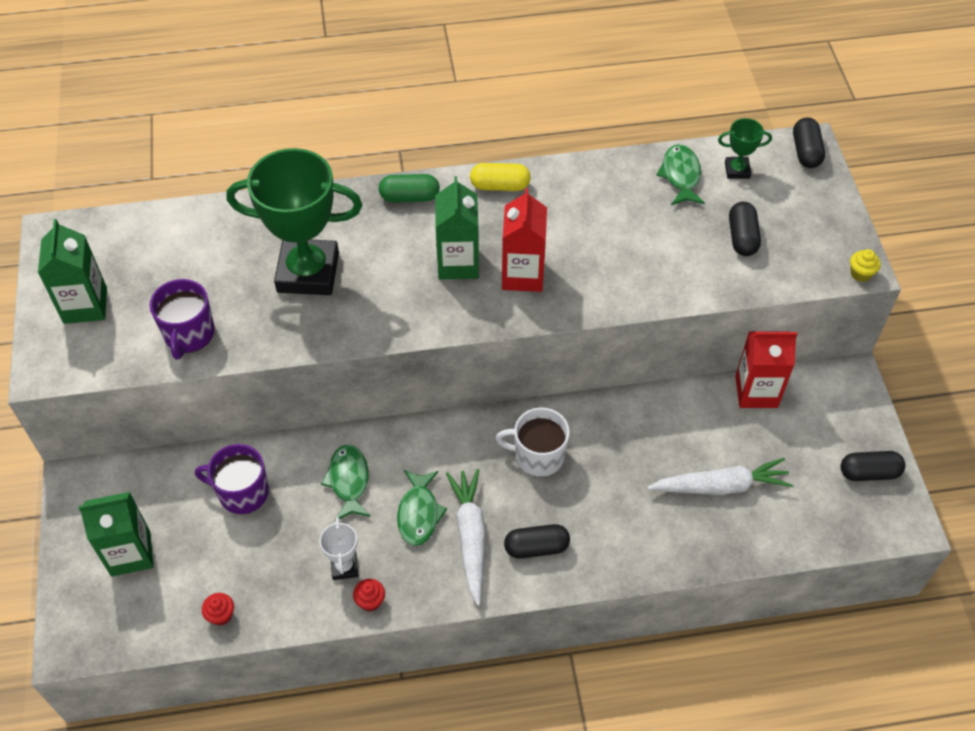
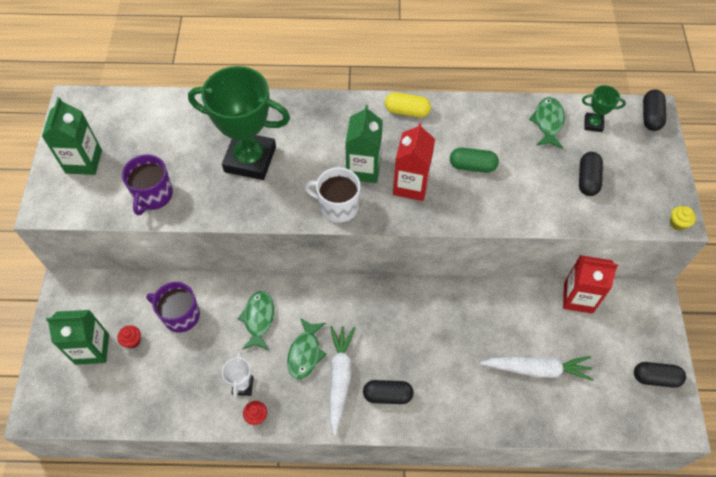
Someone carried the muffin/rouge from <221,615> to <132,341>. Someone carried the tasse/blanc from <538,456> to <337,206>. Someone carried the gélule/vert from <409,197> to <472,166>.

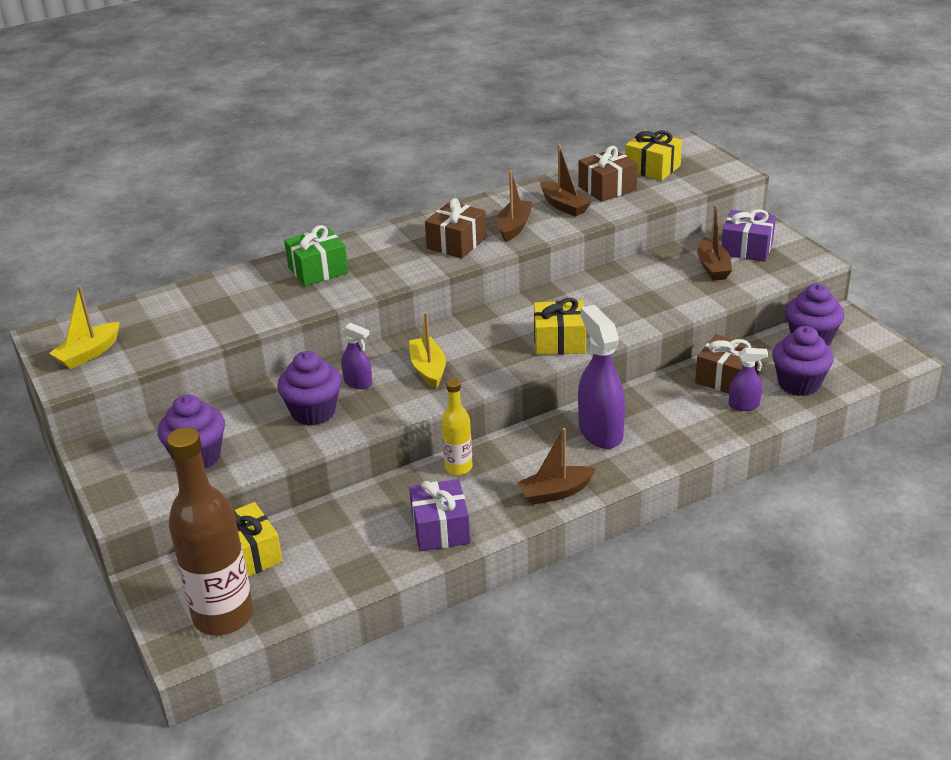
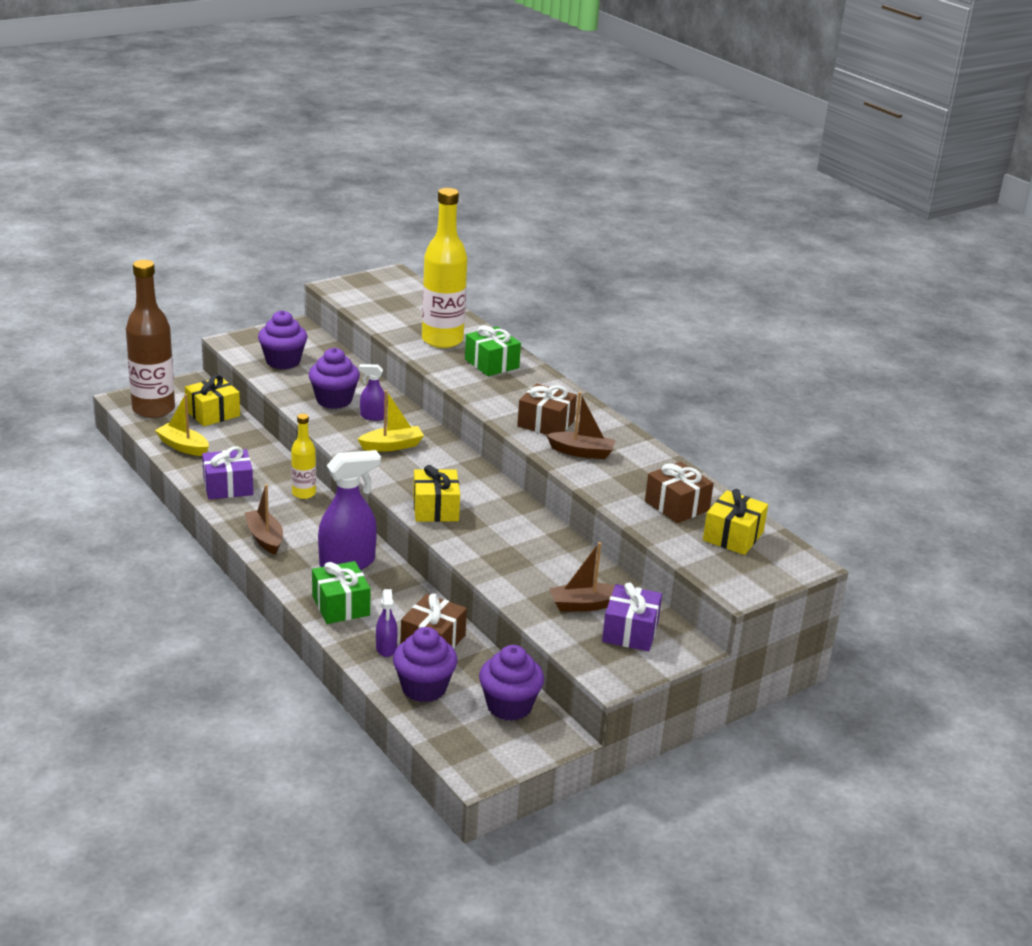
Someone carried the bateau/jaune from <88,354> to <183,446>. Someone put down the cadeau/vert at <340,606>. Someone rotated the vaporisateur/violet at <358,383> by 75 degrees clockwise. Someone put down the bouteille/jaune at <442,340>. Someone took away the bateau/marron at <564,206>.

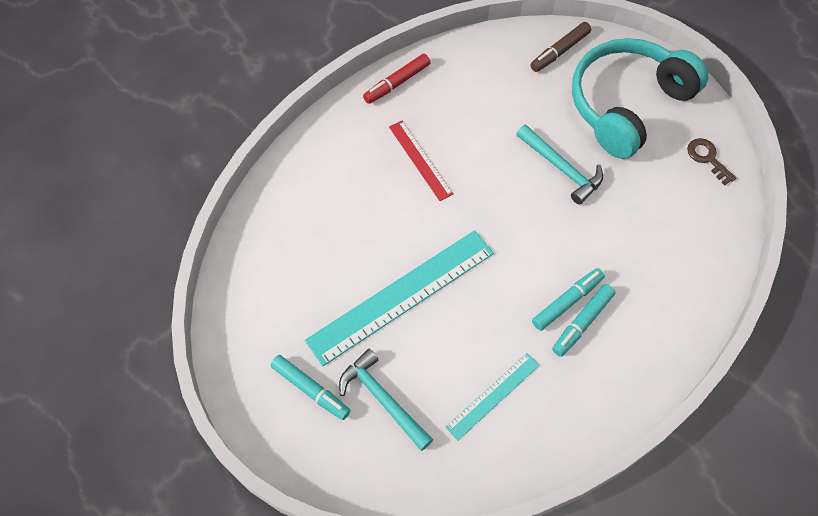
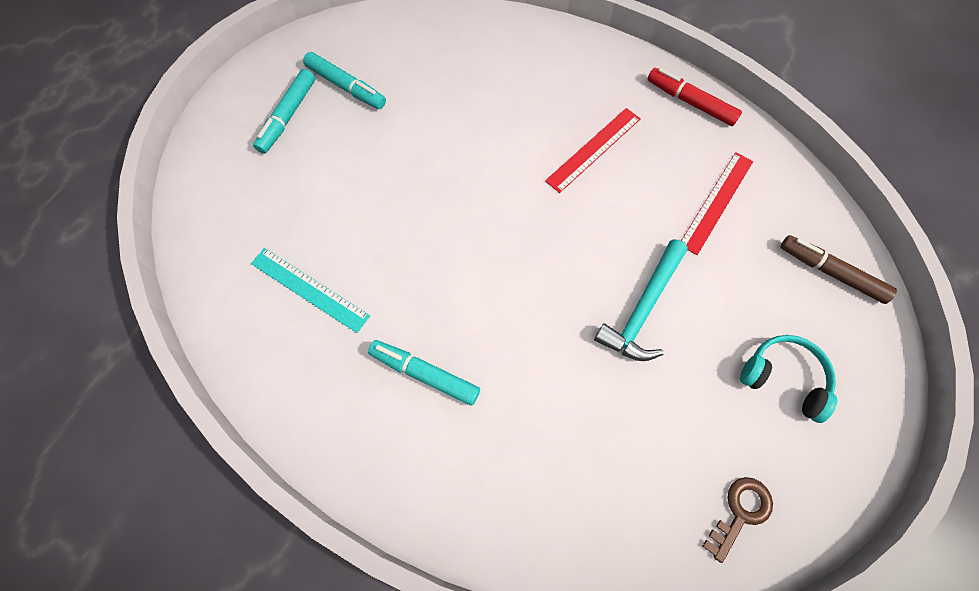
Someone carried the feutre/turquoise from <567,301> to <346,86>. Someone put down the règle/rouge at <716,202>. Someone scaled the casque audio/turquoise at <627,104> by 0.45. Someone took away the règle/turquoise at <401,296>. Someone took away the marteau/turquoise at <383,399>.

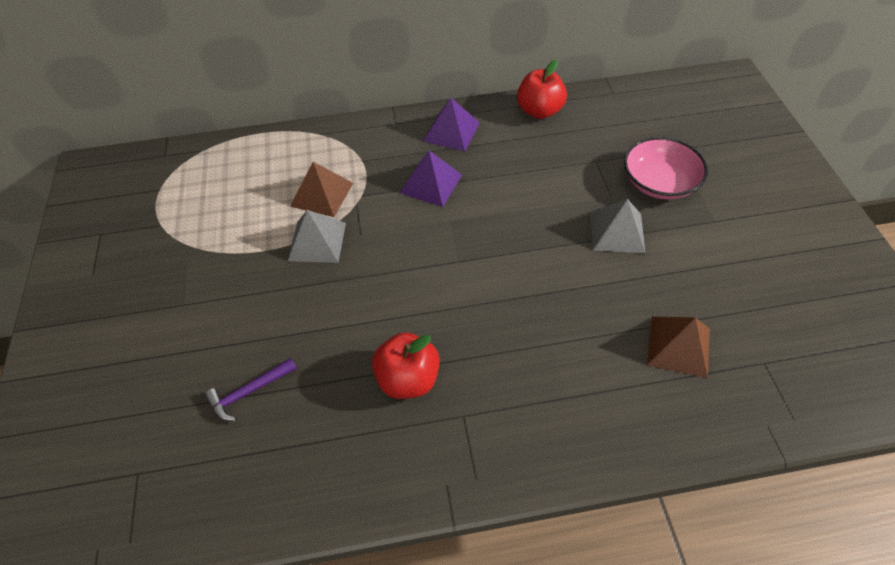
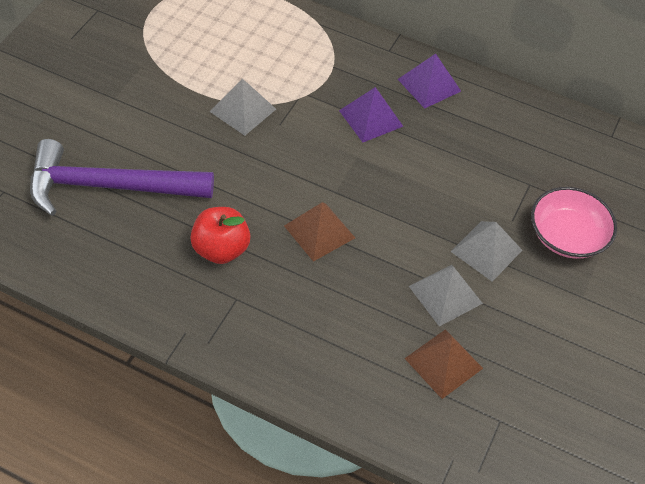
Someone scaled the marteau/violet at <249,392> by 2.36. Someone carried the pyramide/marron from <322,194> to <319,231>. Someone put down the pyramide/gris at <445,294>. Someone took away the pomme/rouge at <539,111>.

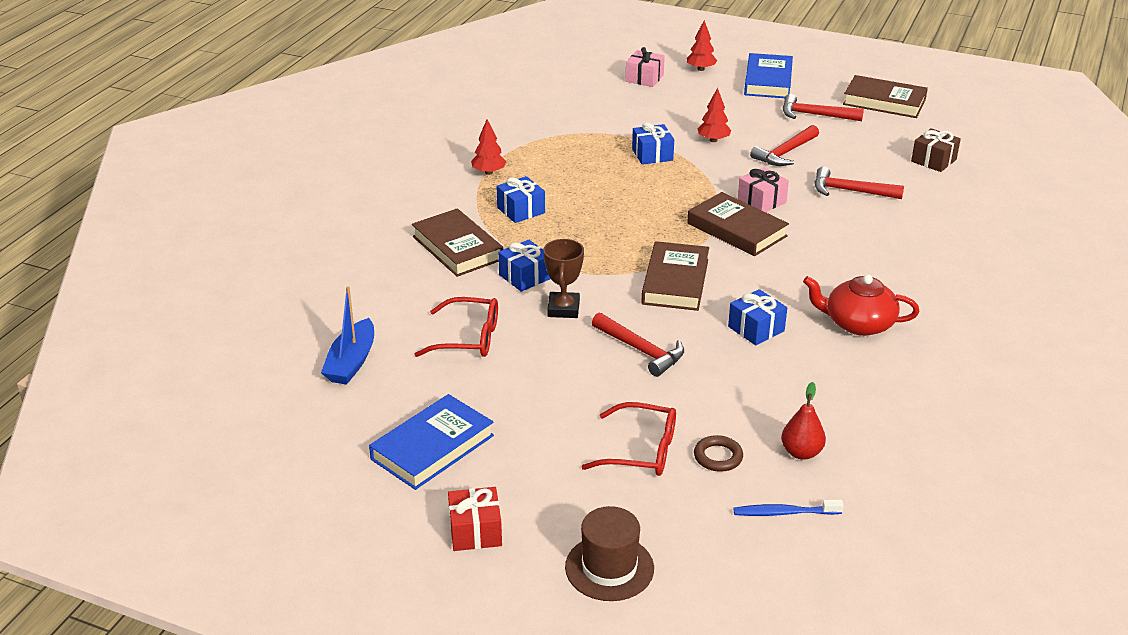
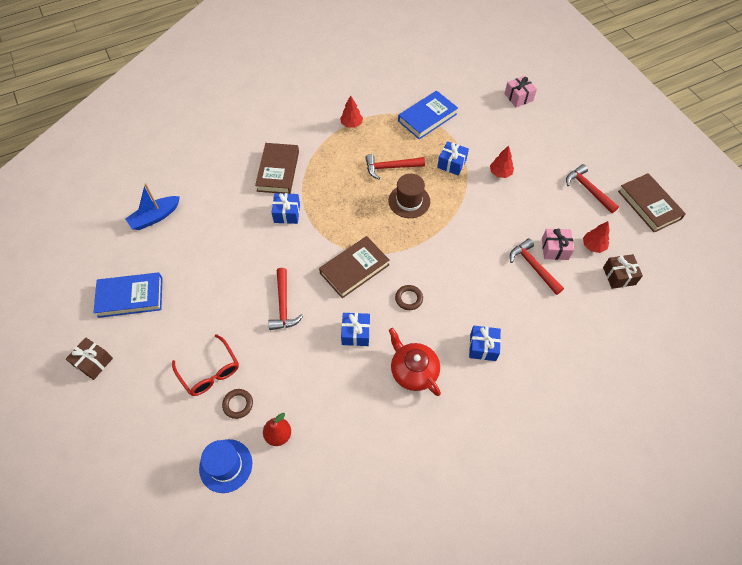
Someone repainted the cadeau/rouge at <475,531>, which became the cadeau/marron at <93,362>. Someone swapped the brosse à dents/bleu at <784,513> for the chapeau/bleu at <226,465>. Someone carried the marteau/rouge from <785,153> to <390,167>. Someone carried the chapeau/marron from <609,568> to <409,201>. Someone put down the anneau/marron at <409,298>. Someone carried the livre/bleu from <768,81> to <427,117>. Someone carried the cadeau/bleu from <521,210> to <483,347>. Someone carried the cadeau/rose from <761,201> to <555,249>. Someone carried the arbre/rouge from <700,69> to <593,246>. Someone took away the lunettes/rouge at <468,338>. Someone took away the trophée/marron at <563,309>. Someone took away the livre/marron at <736,230>.

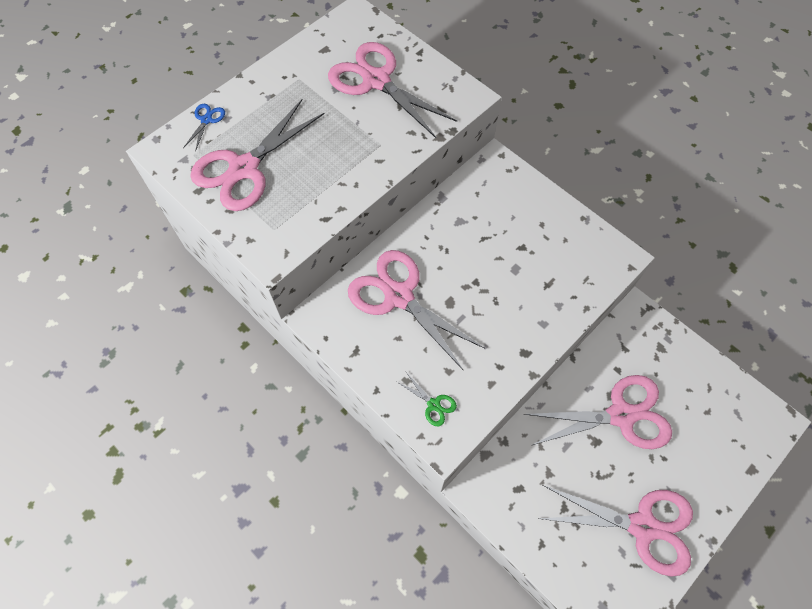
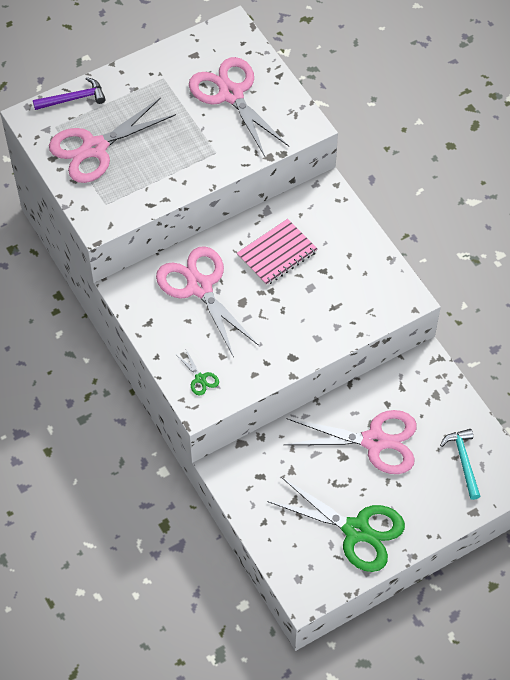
Someone swapped the ciseaux/bleu at <206,120> for the marteau/violet at <73,99>. Someone put down the carnet/rose at <277,253>. Someone repainted the ciseaux/rose at <642,526>, which became the ciseaux/vert at <356,530>. Someone put down the marteau/turquoise at <463,461>.

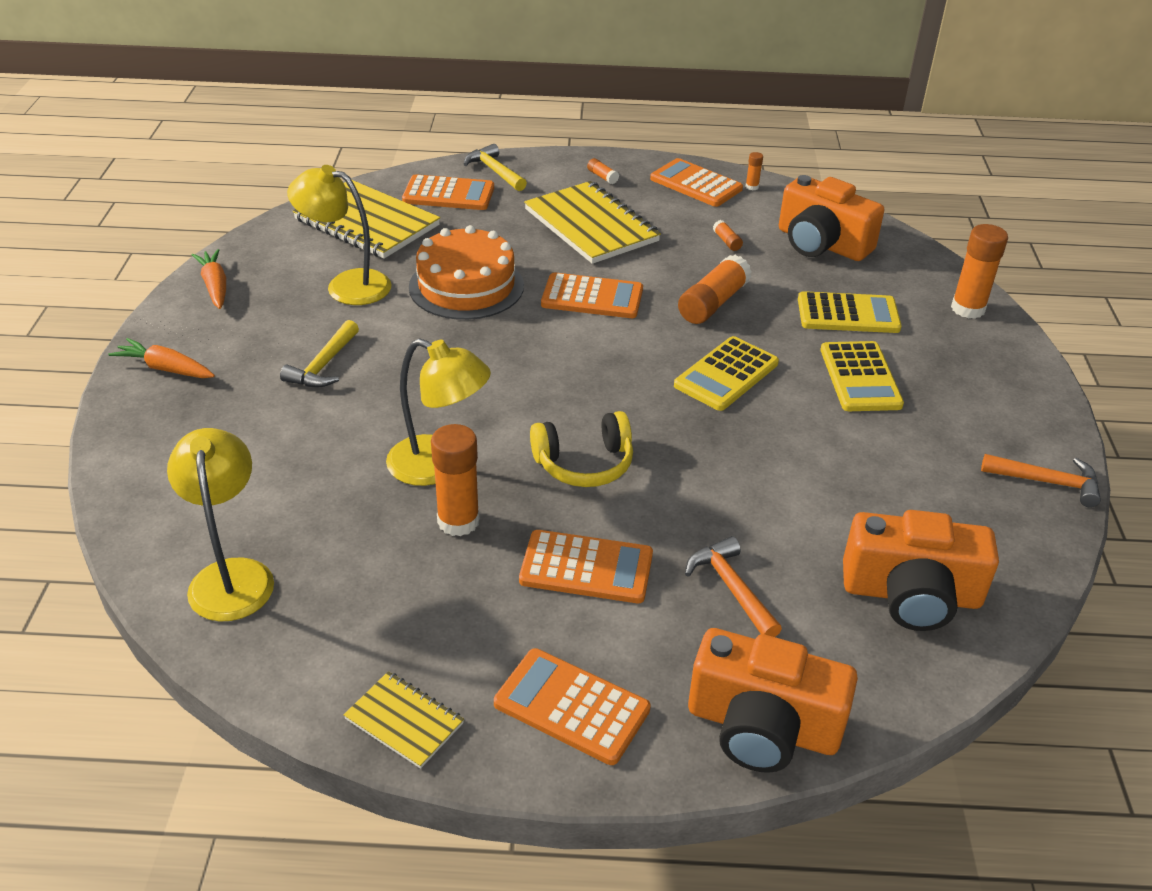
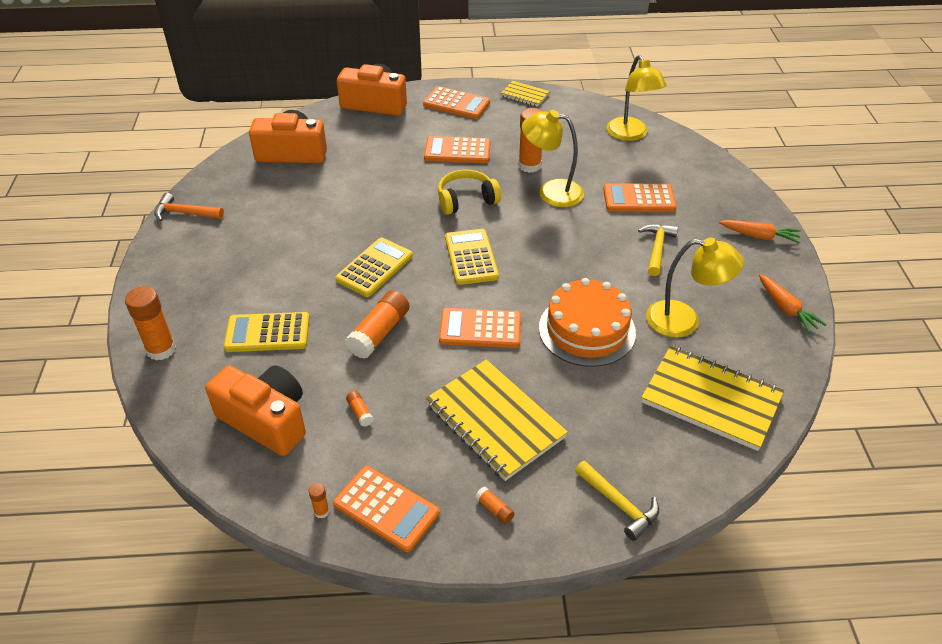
Someone carried the calculatrice/jaune from <860,377> to <471,257>. Someone carried the calculatrice/orange from <448,194> to <639,199>. Someone took away the marteau/orange at <731,588>.

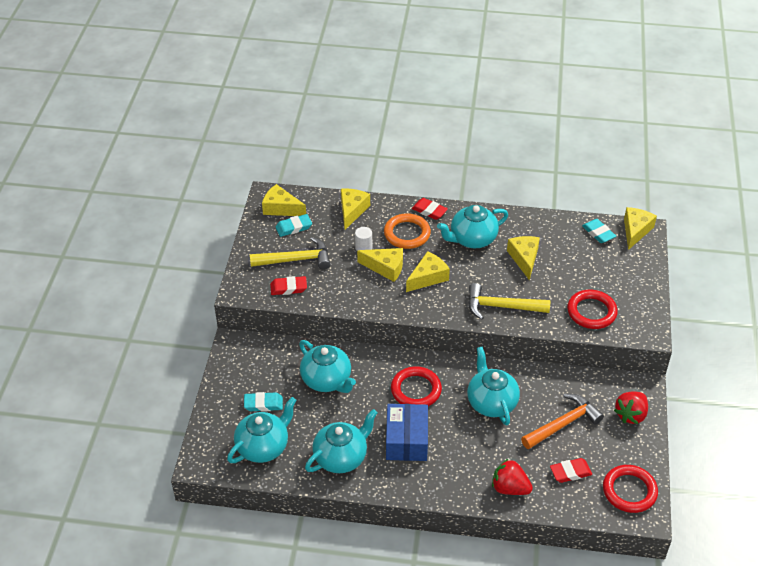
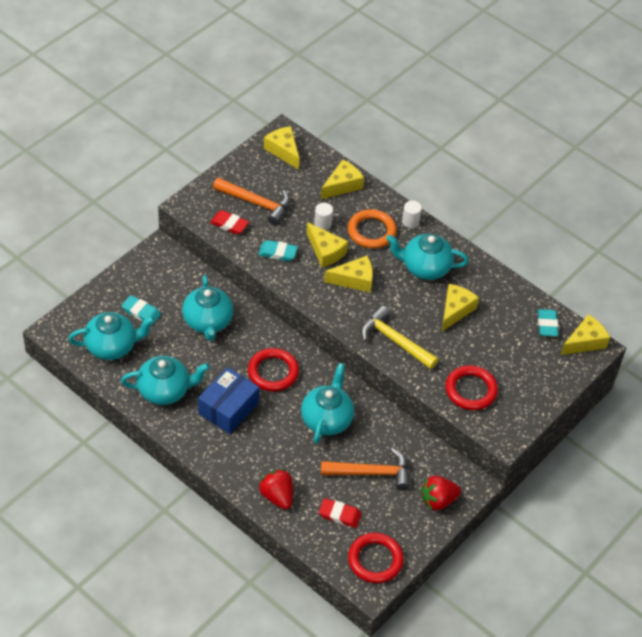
Someone repainted the marteau/jaune at <296,260>, which became the marteau/orange at <256,203>. Someone carried the gomme/turquoise from <294,227> to <278,253>. Someone swapped the gomme/rouge at <429,211> for the cylindre/blanc at <410,221>.

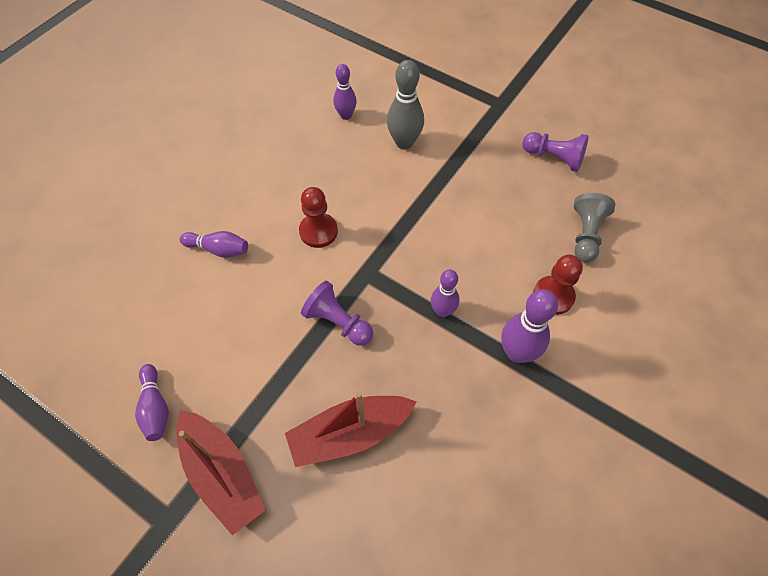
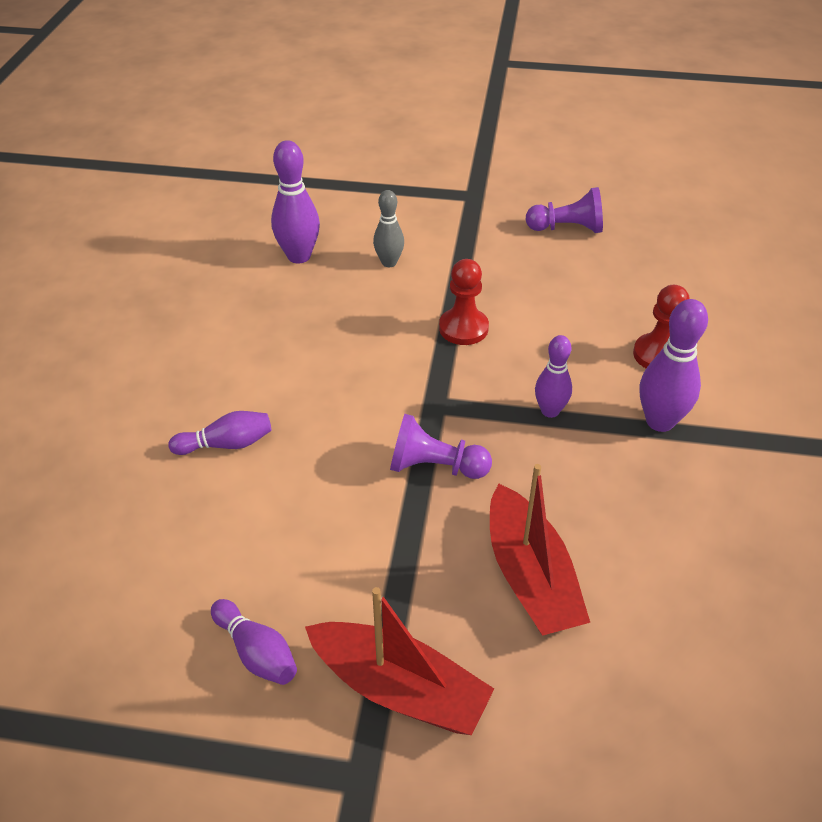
Someone scaled the quille/violet at <346,115> by 1.54. Someone scaled the quille/gris at <404,142> by 0.65. Someone carried the pion/rouge from <318,231> to <463,328>. Someone rotated the bateau/rouge at <350,433> by 60 degrees counterclockwise. Someone took away the pion/gris at <586,235>.

